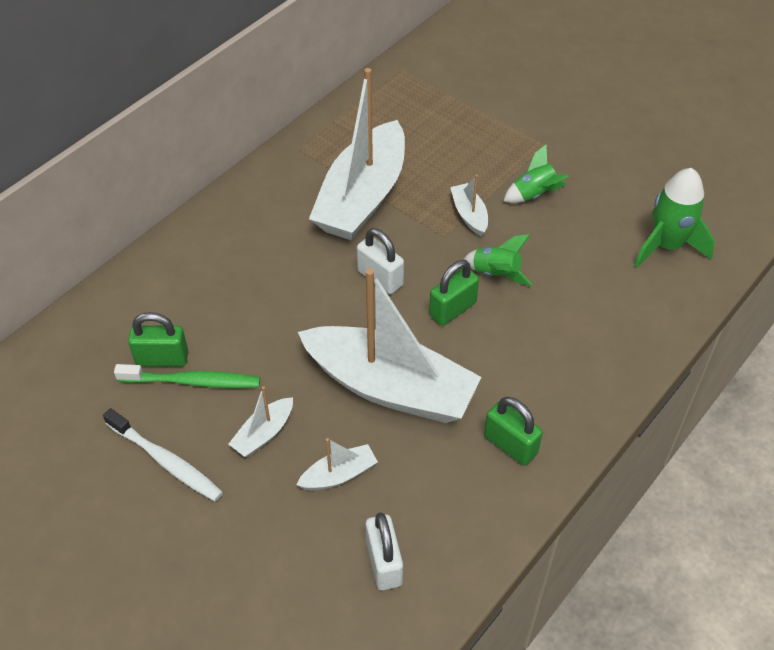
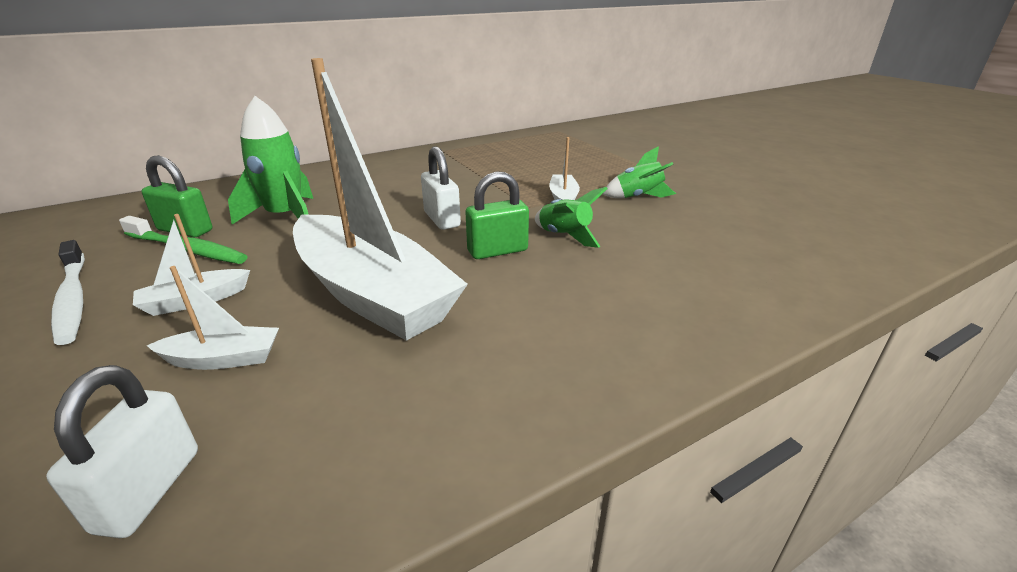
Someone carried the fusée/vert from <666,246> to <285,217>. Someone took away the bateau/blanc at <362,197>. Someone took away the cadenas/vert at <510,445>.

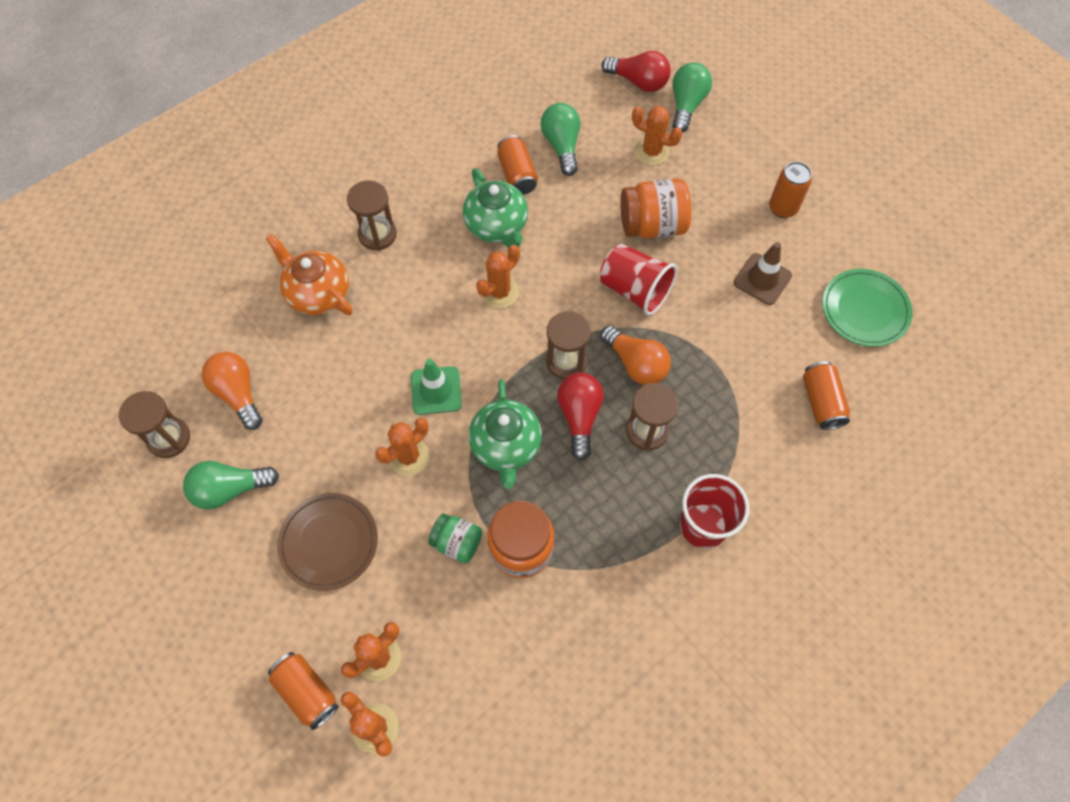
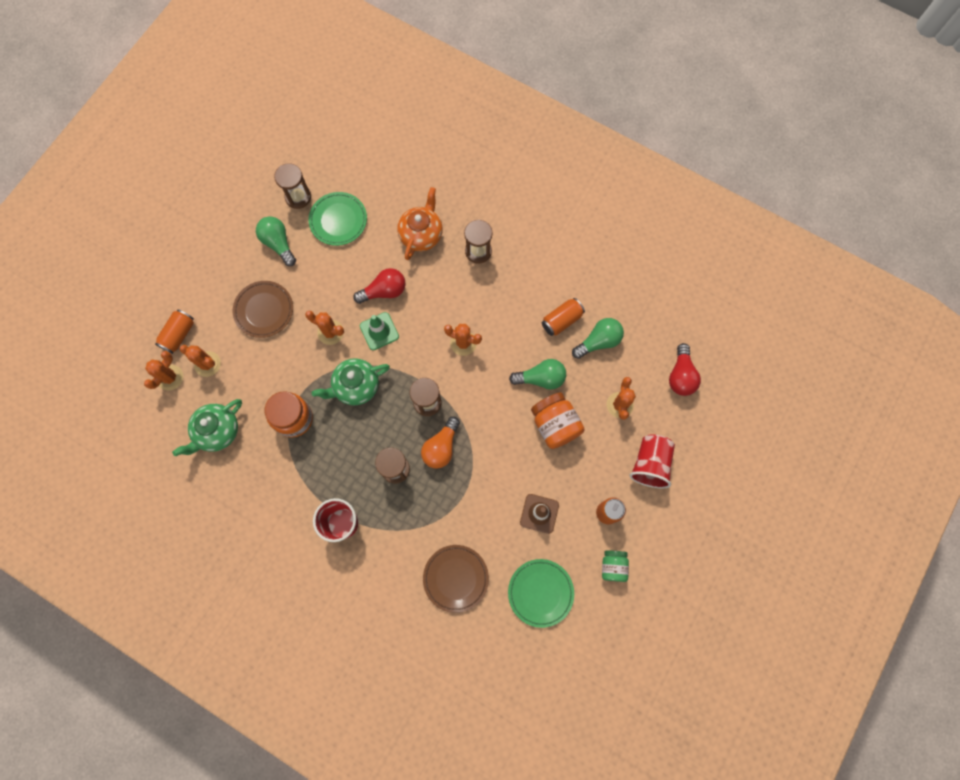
Someone carried the théière/vert from <497,226> to <217,431>. Someone swapped the ampoule/orange at <238,393> for the assiette/vert at <338,220>. Someone carried the ampoule/rouge from <579,416> to <384,291>. Someone swapped the canette/orange at <821,402> for the assiette/marron at <456,578>. Someone carried the ampoule/vert from <686,105> to <541,378>. Someone carried the bocal/vert from <457,543> to <613,566>. Someone carried the gobelet/rouge from <634,290> to <650,464>.

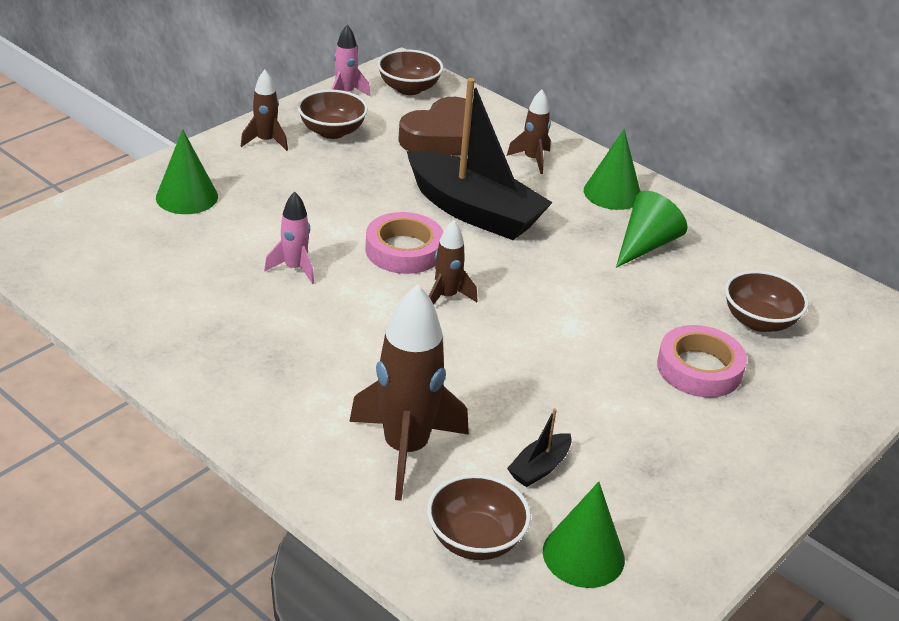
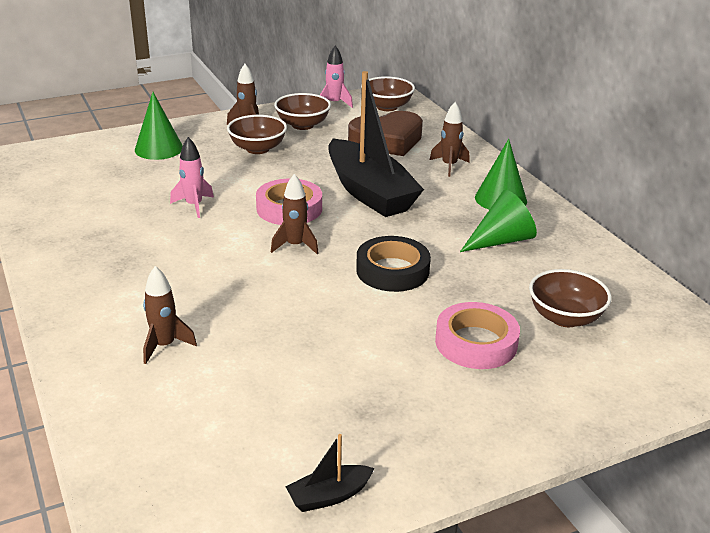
Someone scaled the fusée/marron at <405,449> by 0.52. Someone carried the bol/marron from <475,540> to <257,149>. Someone carried the bateau/noir from <539,468> to <329,496>. Someone put down the ruban adhésif/noir at <392,270>. Someone took away the cône/vert at <583,555>.

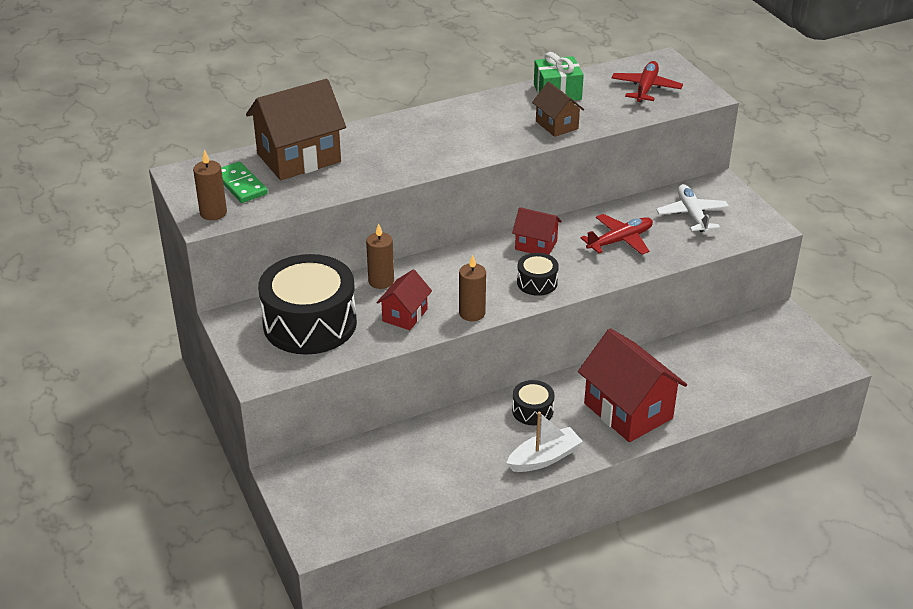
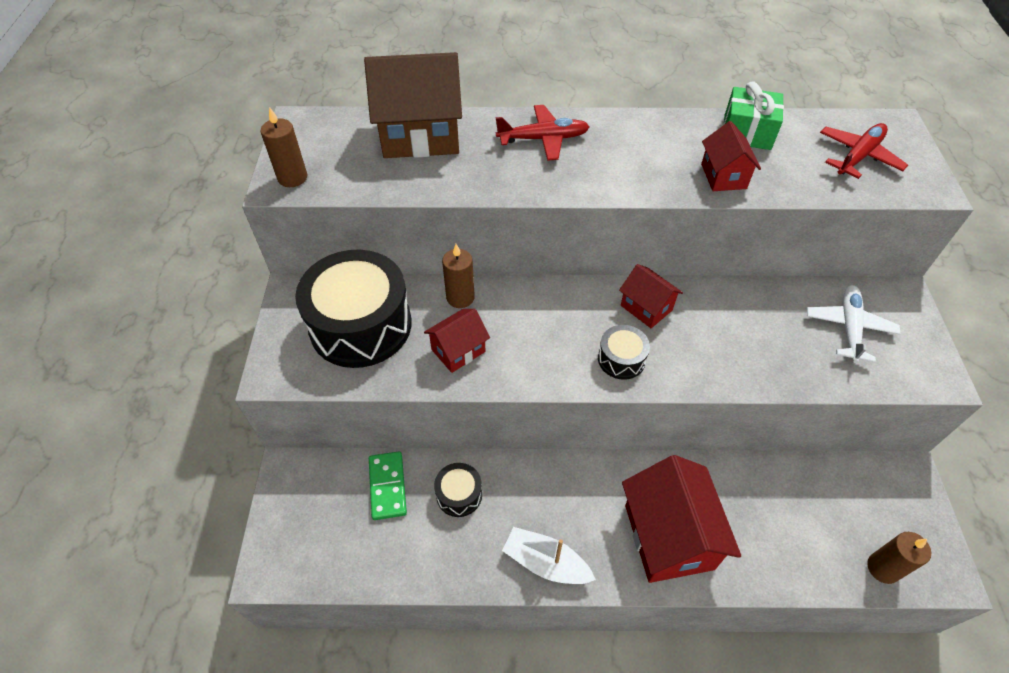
Someone carried the domino/vert from <241,185> to <388,486>. Someone carried the tambour/noir from <532,410> to <459,494>. Someone carried the avion/rouge from <620,240> to <543,139>. Someone rotated the bateau/blanc at <544,458> by 150 degrees counterclockwise. Someone repainted the maison/marron at <557,125>, which became the maison/rouge at <723,176>. Someone carried the bougie/marron from <472,313> to <883,568>.

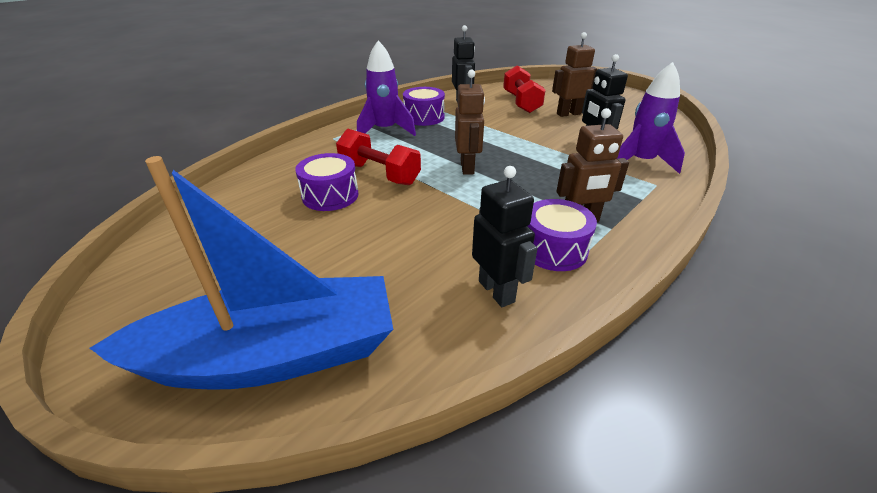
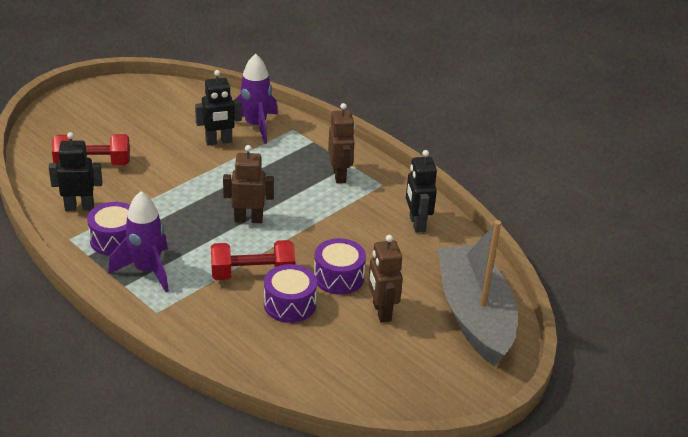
Someone rotated the haltère/rouge at <379,174> by 45 degrees clockwise. Someone carried the tambour/violet from <553,249> to <338,277>. Someone carried the robot/marron from <568,114> to <381,312>. Someone rotated the robot/noir at <497,291> by 75 degrees counterclockwise. Someone repainted the bateau/bleu at <273,355>, which became the bateau/gris at <474,315>.

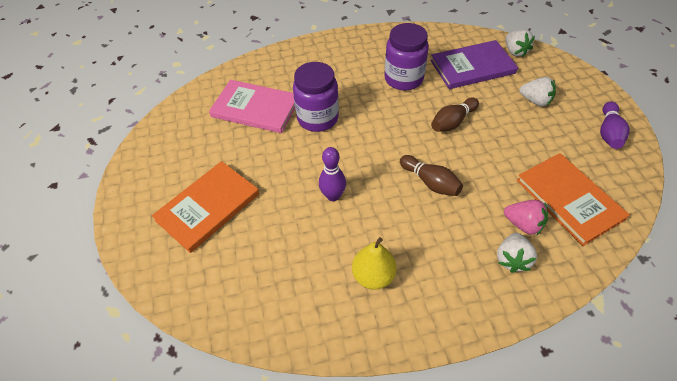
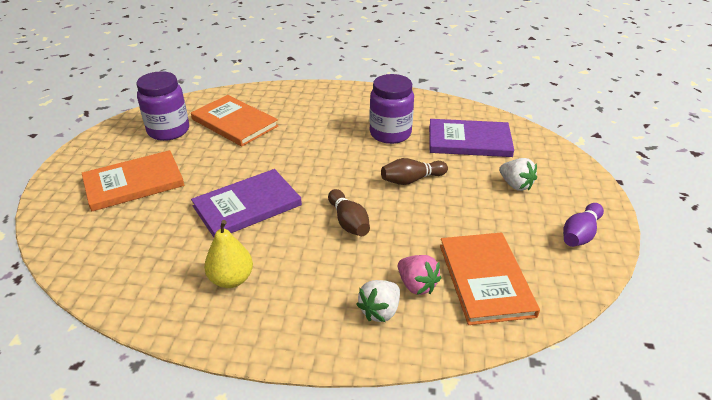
Someone carried the bocal/violet from <318,118> to <168,131>. Someone repainted the livre/rose at <255,108>, which became the livre/orange at <234,123>. Someone swapped the quille/violet at <333,196> for the livre/violet at <247,206>. Someone took away the fraise/blanc at <515,51>.

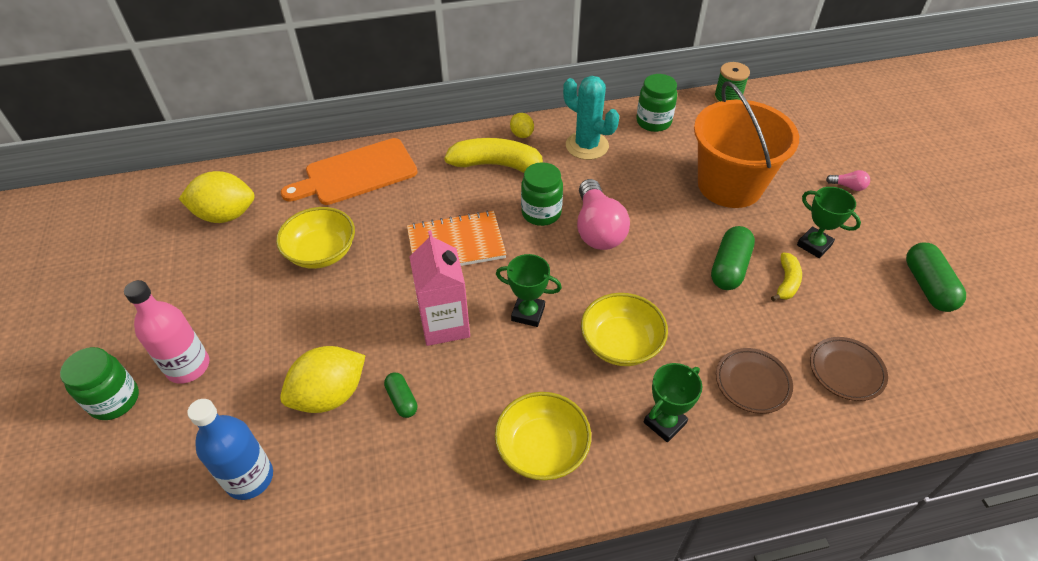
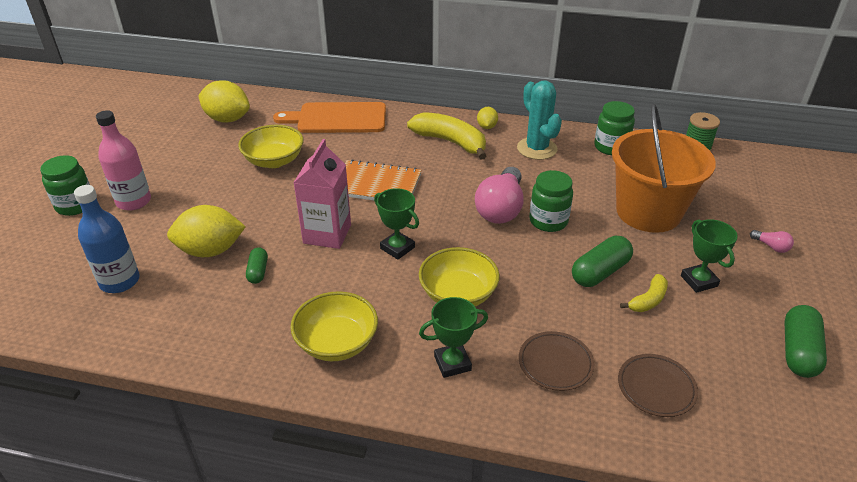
Someone carried the bocal/vert from <541,213> to <548,221>.

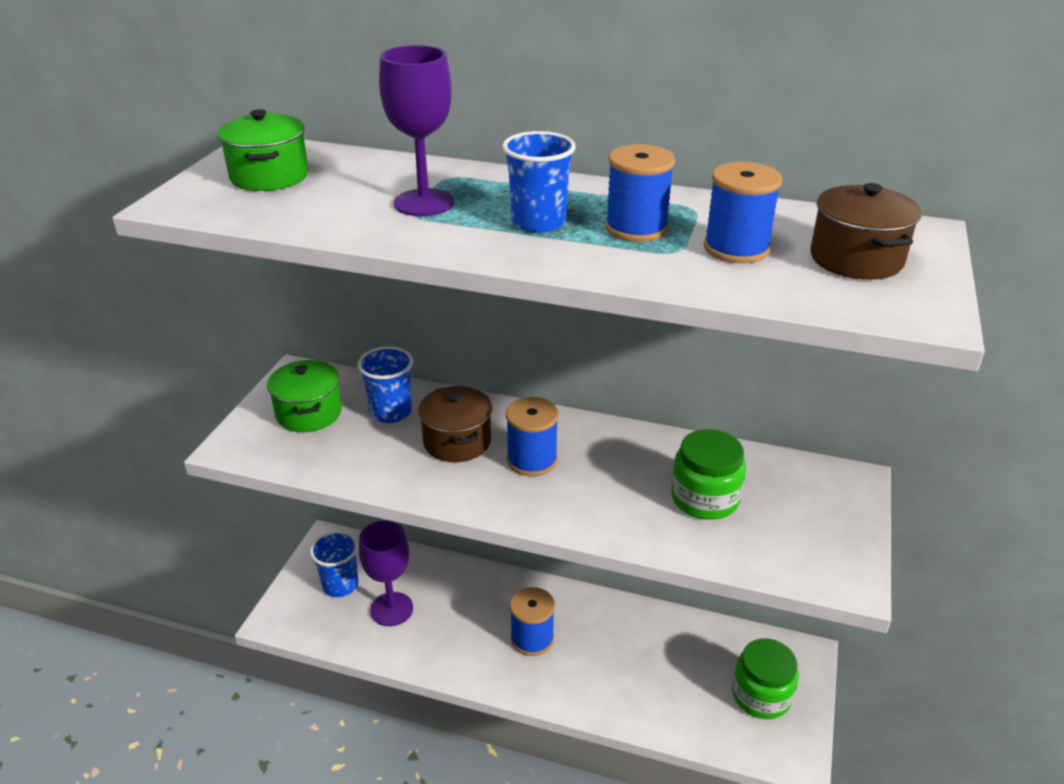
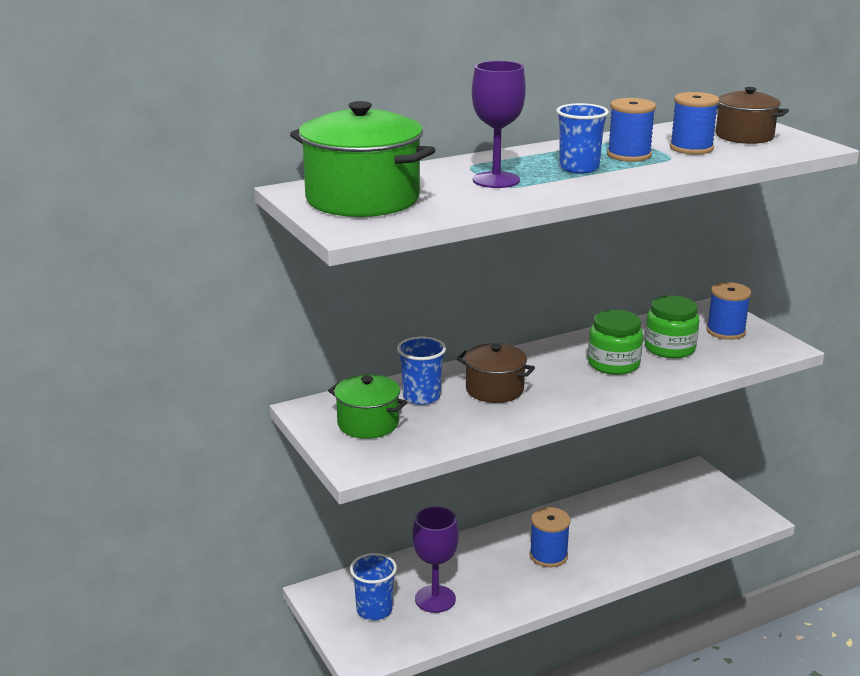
Someone scaled the marmite/vert at <269,176> by 1.69. Someone carried the bocal/vert from <761,695> to <613,364>. Someone carried the bobine/bleu from <532,460> to <725,331>.

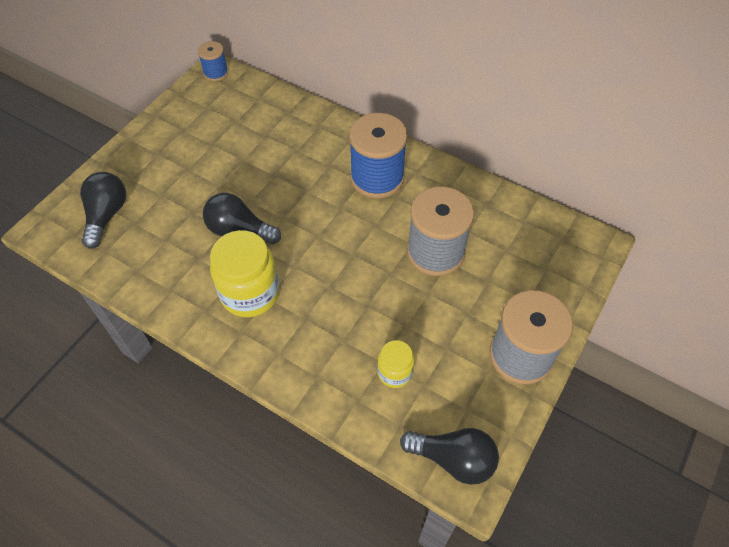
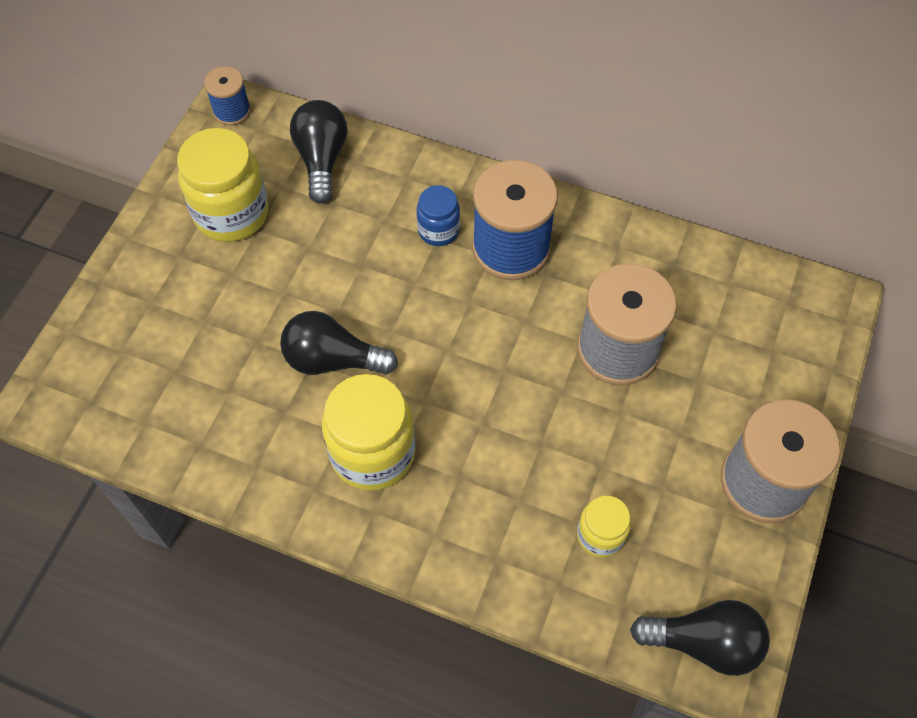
Someone put down the bocal/jaune at <231,213>. Someone carried the ampoule/noir from <106,215> to <321,159>. Someone put down the bocal/bleu at <438,230>.

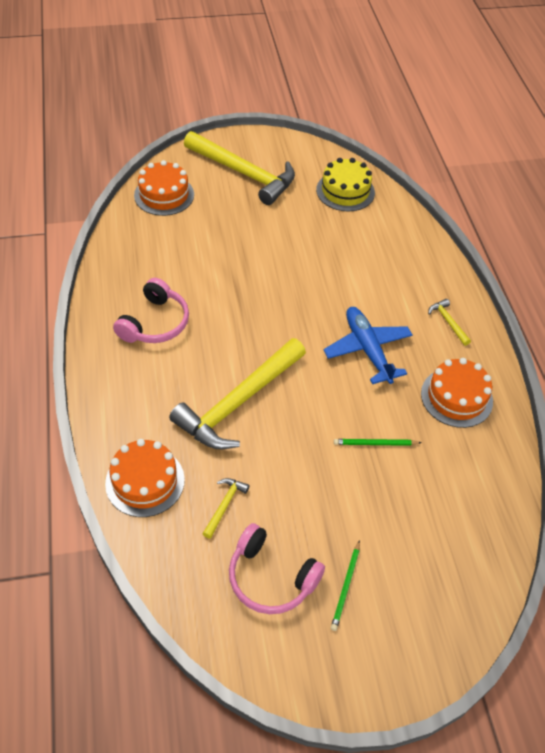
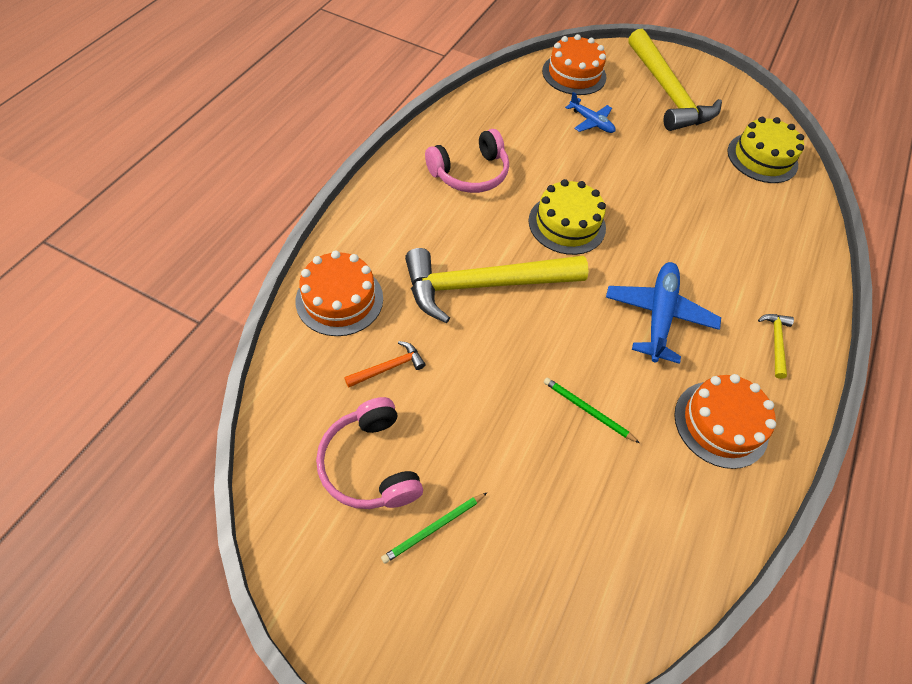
Someone repainted the marteau/jaune at <225,505>, which became the marteau/orange at <389,367>. Someone put down the gâteau/jaune at <567,224>. Someone put down the avion/bleu at <591,122>.

